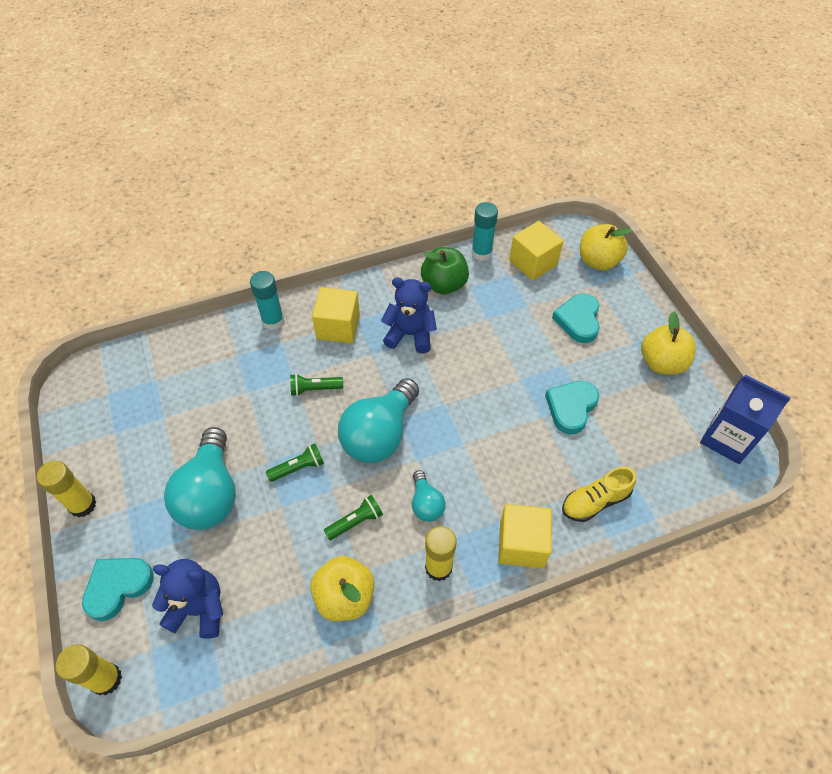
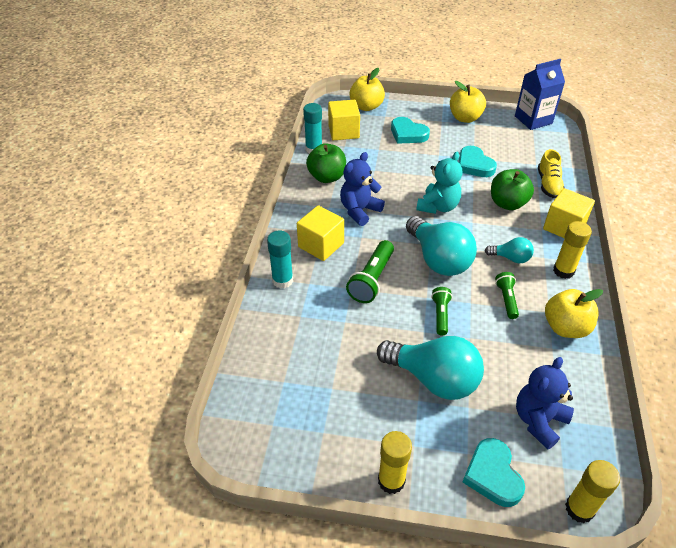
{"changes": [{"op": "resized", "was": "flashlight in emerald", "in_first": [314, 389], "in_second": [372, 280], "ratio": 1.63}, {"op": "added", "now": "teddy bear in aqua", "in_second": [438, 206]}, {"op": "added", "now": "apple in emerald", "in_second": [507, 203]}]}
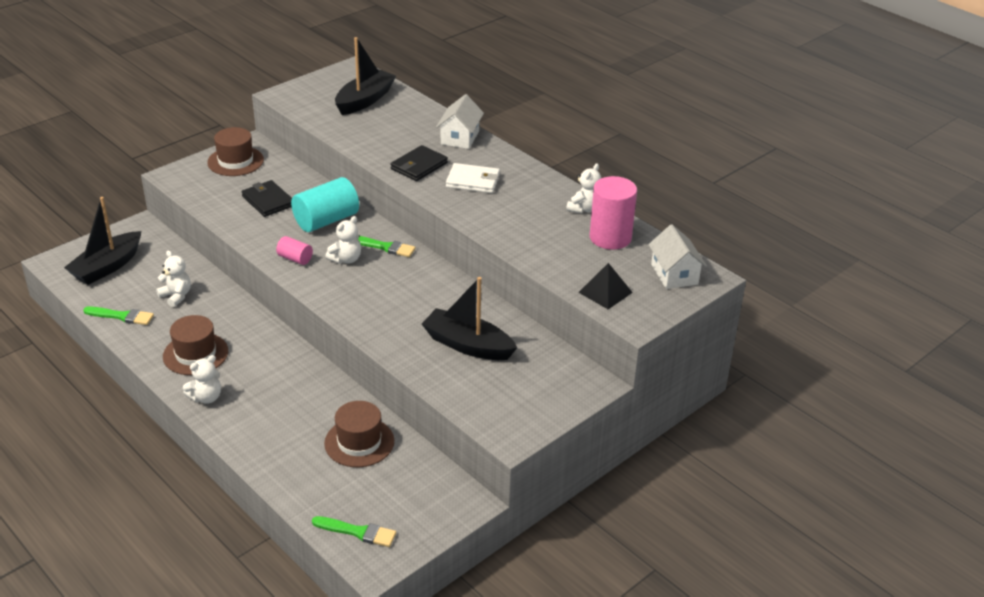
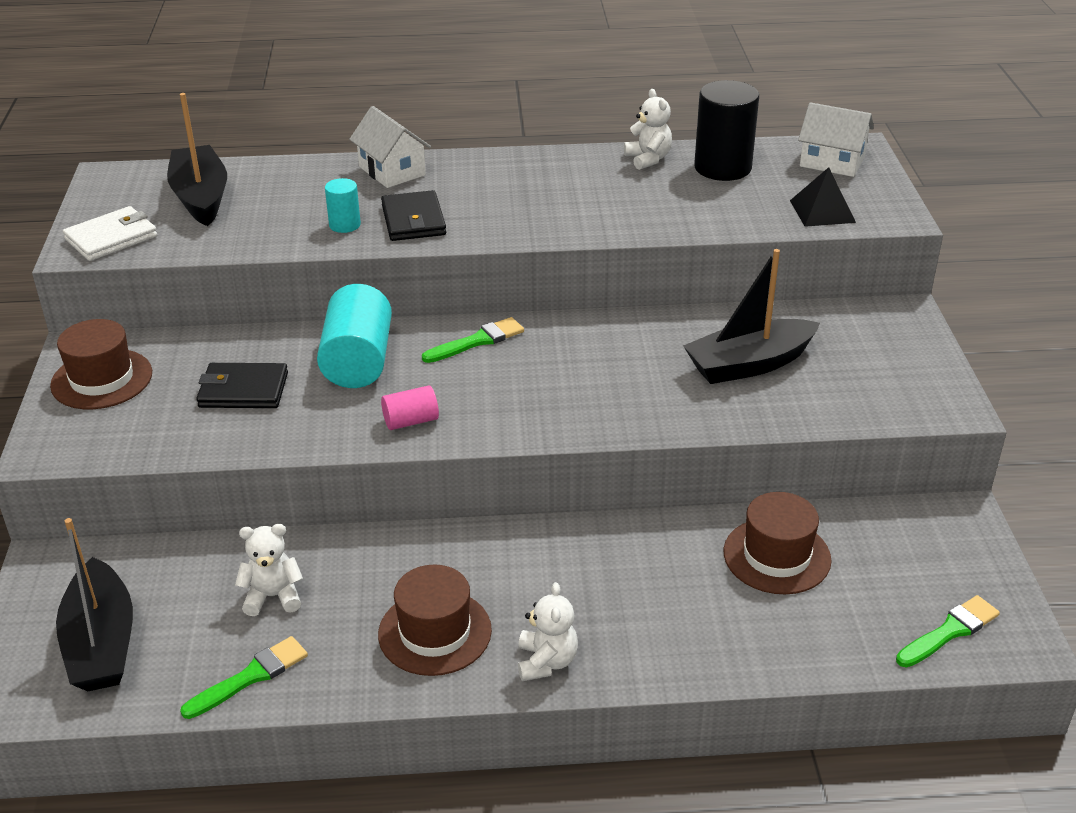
{"changes": [{"op": "moved", "was": "wallet in pure white", "in_first": [473, 181], "in_second": [111, 238]}, {"op": "recoloured", "was": "cylinder shape in rose-pink", "now": "cylinder shape in black", "in_first": [610, 237], "in_second": [722, 167]}, {"op": "removed", "was": "teddy bear in pure white", "in_first": [346, 259]}, {"op": "added", "now": "cylinder shape in aqua", "in_second": [345, 225]}]}
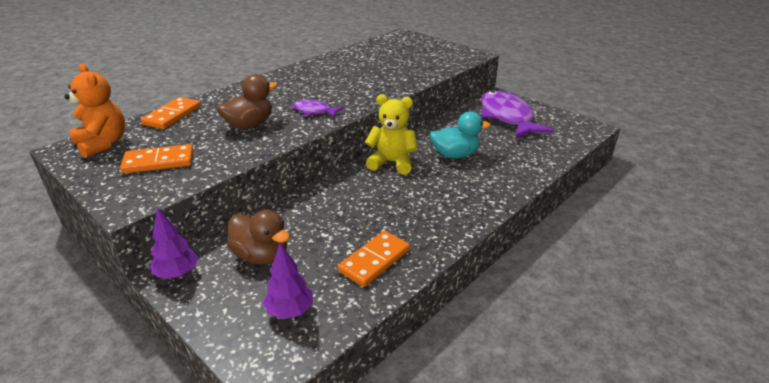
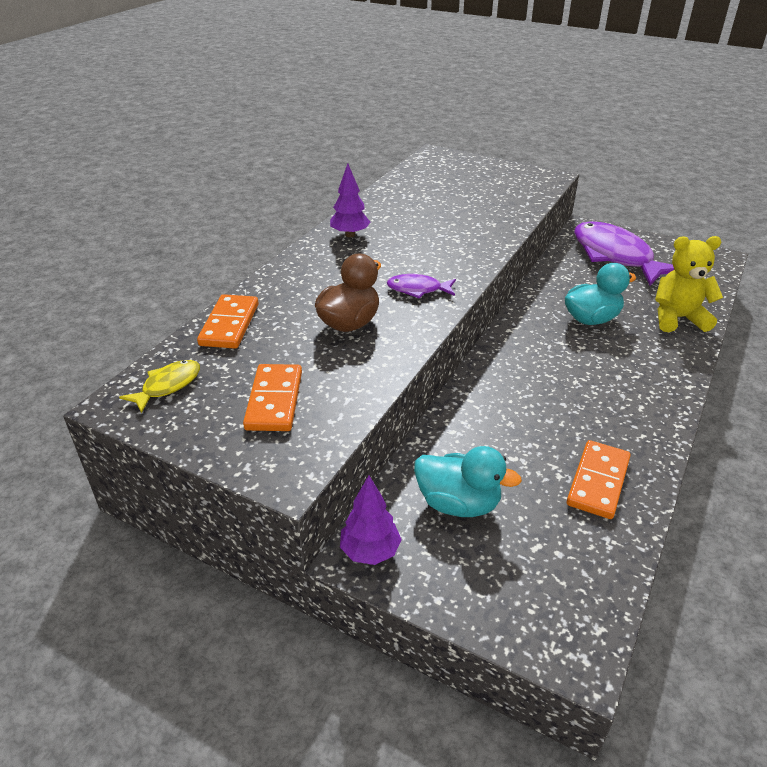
{"changes": [{"op": "replaced", "was": "teddy bear in orange", "now": "toy fish in bright yellow", "in_first": [103, 144], "in_second": [168, 386]}, {"op": "moved", "was": "teddy bear in bright yellow", "in_first": [392, 163], "in_second": [677, 318]}, {"op": "turned", "was": "domino tile in orange", "in_first": [159, 162], "in_second": [274, 400], "clockwise": -60}, {"op": "recoloured", "was": "duck in russet", "now": "duck in aqua", "in_first": [261, 255], "in_second": [458, 503]}, {"op": "moved", "was": "toy tree in violet", "in_first": [290, 311], "in_second": [350, 234]}]}
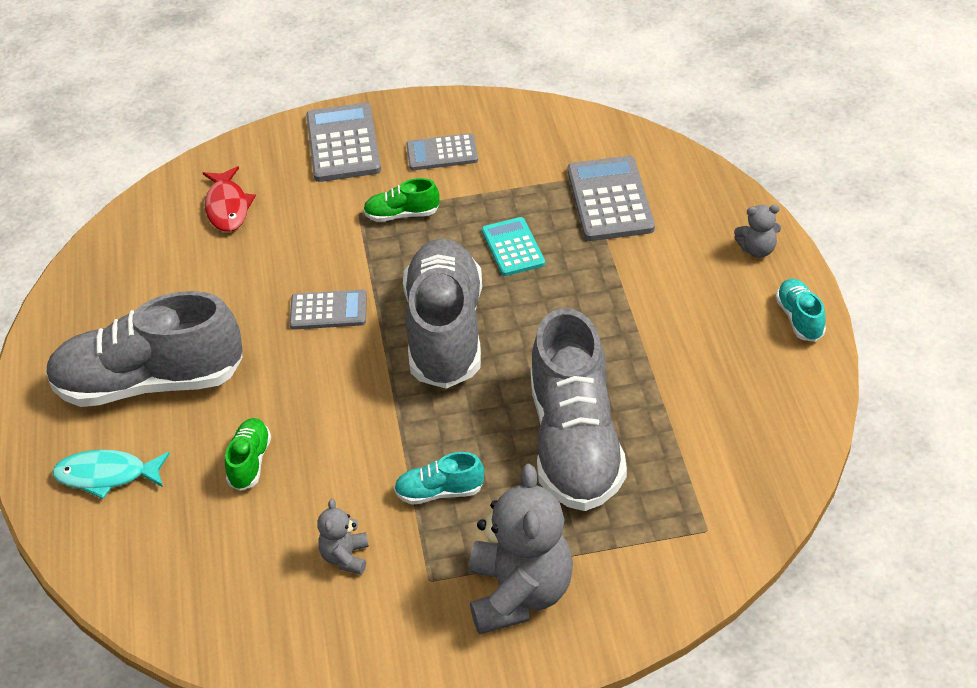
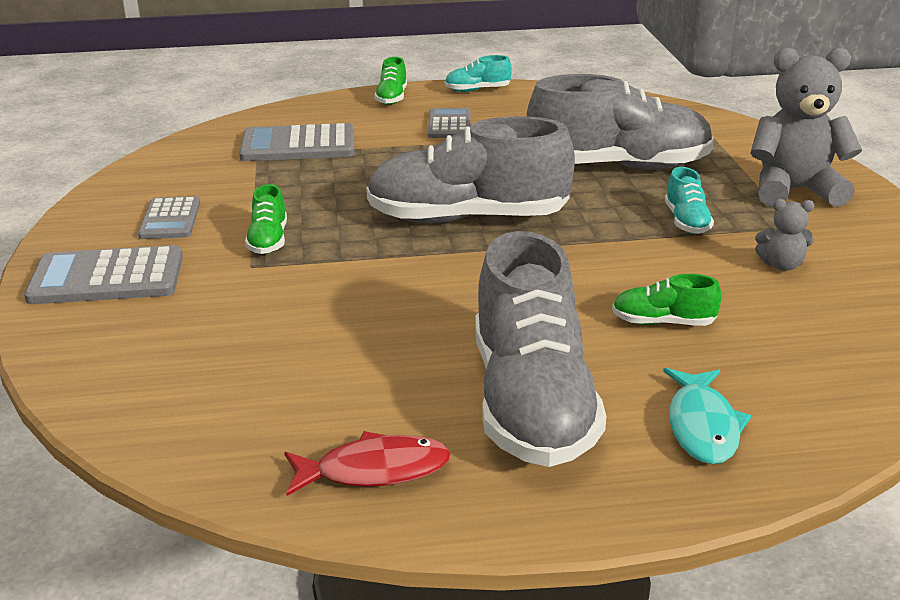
{"changes": [{"op": "moved", "was": "toy fish in scarlet", "in_first": [227, 207], "in_second": [374, 470]}, {"op": "replaced", "was": "teddy bear in gray", "now": "sneaker in emerald", "in_first": [757, 250], "in_second": [392, 98]}, {"op": "removed", "was": "pocket calculator in aqua", "in_first": [513, 247]}, {"op": "moved", "was": "pocket calculator in gray", "in_first": [328, 311], "in_second": [449, 124]}]}
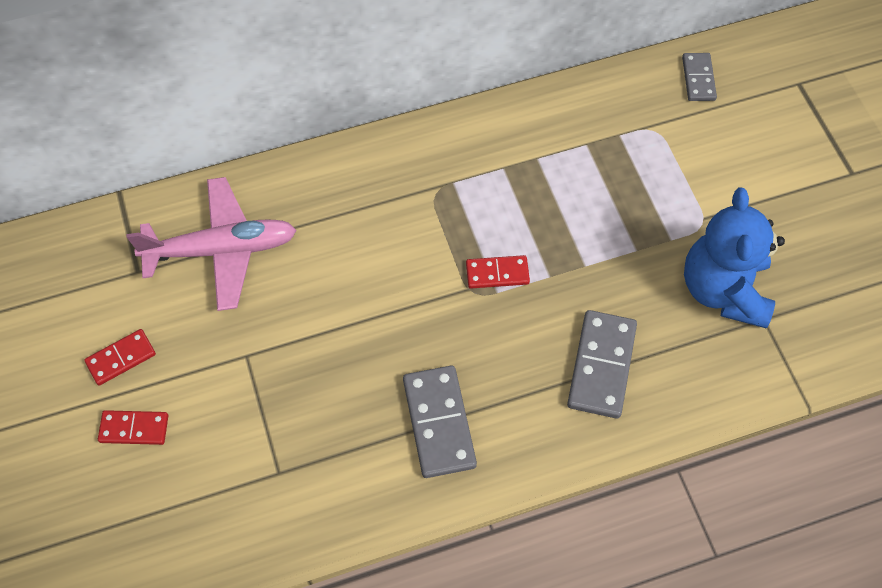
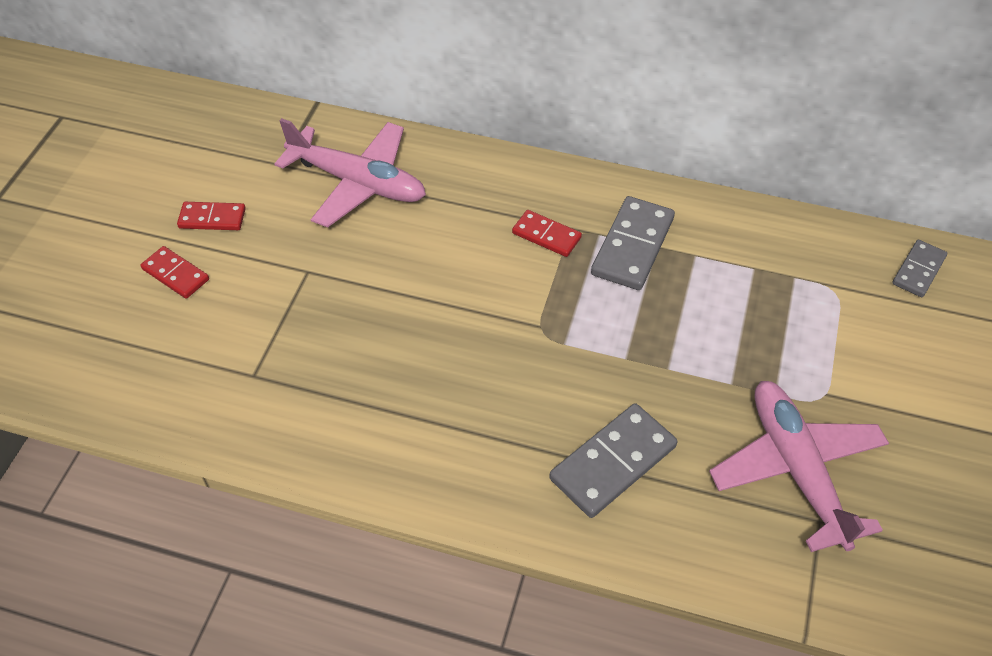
{"changes": [{"op": "replaced", "was": "teddy bear in royal blue", "now": "aeroplane in rose-pink", "in_first": [723, 290], "in_second": [796, 469]}, {"op": "moved", "was": "domino tile in scarlet", "in_first": [497, 273], "in_second": [546, 235]}, {"op": "moved", "was": "domino tile in gray", "in_first": [439, 423], "in_second": [633, 246]}]}
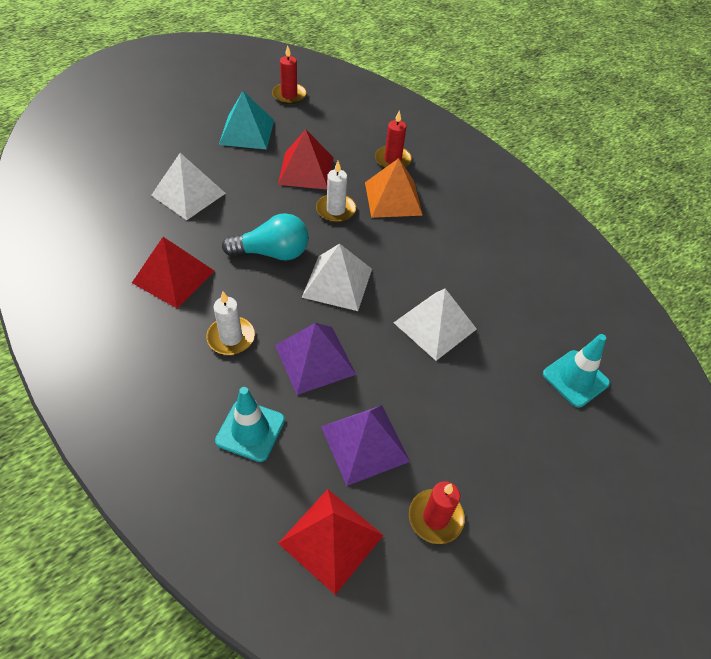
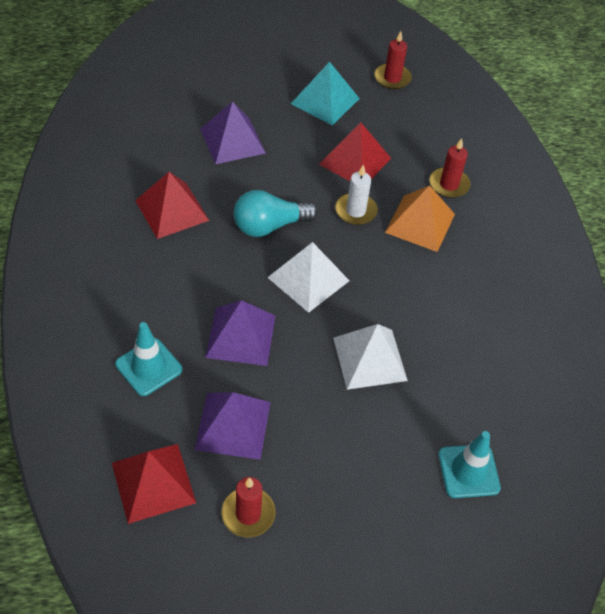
{"changes": [{"op": "recoloured", "was": "pyramid in pure white", "now": "pyramid in violet", "in_first": [188, 194], "in_second": [232, 140]}, {"op": "turned", "was": "bulb in aqua", "in_first": [272, 253], "in_second": [269, 226], "clockwise": 135}, {"op": "removed", "was": "pillar candle in pure white", "in_first": [231, 337]}]}
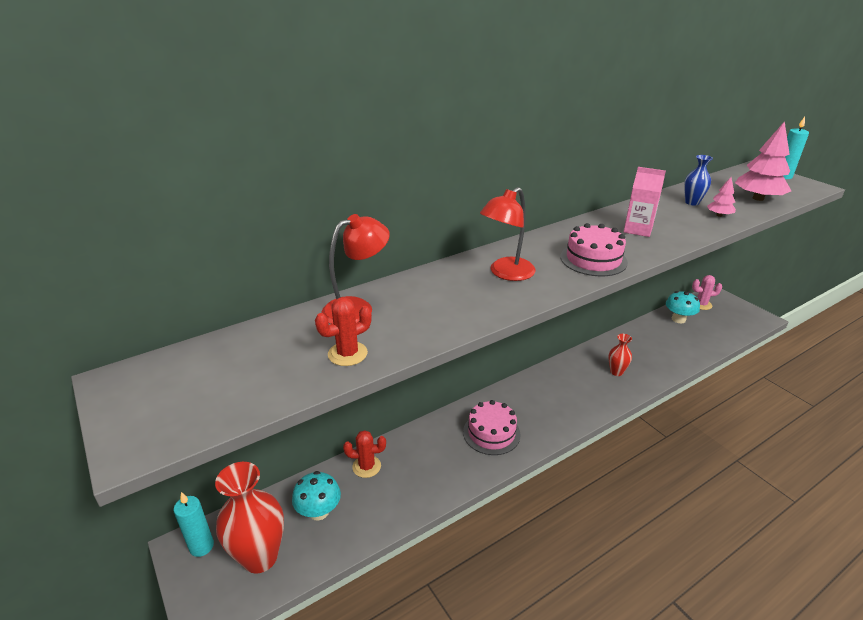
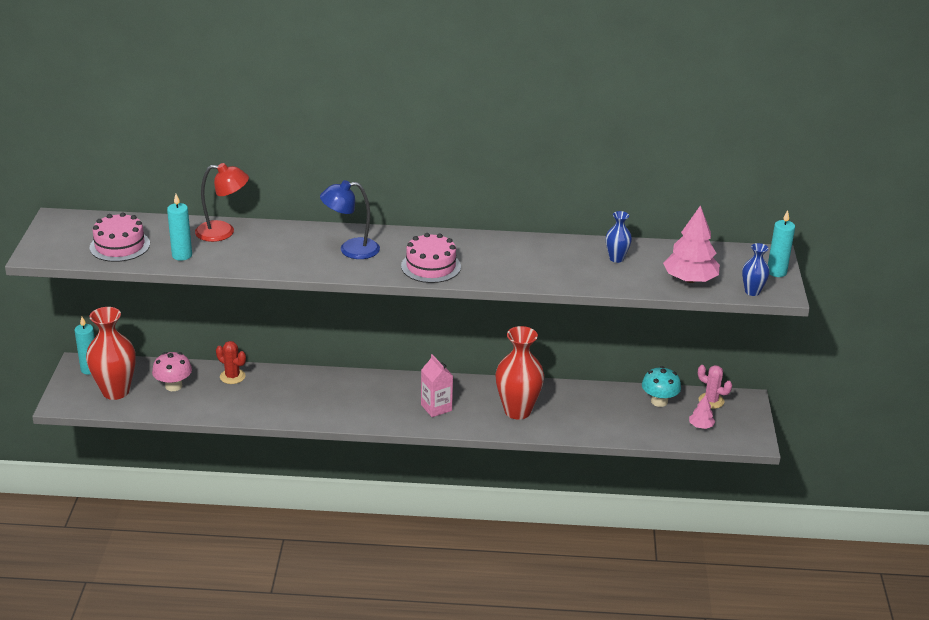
{"changes": [{"op": "moved", "was": "milk carton in rose-pink", "in_first": [638, 229], "in_second": [436, 407]}, {"op": "moved", "was": "toy tree in rose-pink", "in_first": [719, 215], "in_second": [701, 426]}, {"op": "recoloured", "was": "reading lamp in scarlet", "now": "reading lamp in royal blue", "in_first": [506, 273], "in_second": [351, 250]}, {"op": "replaced", "was": "saguaro cactus in scarlet", "now": "pillar candle in aqua", "in_first": [347, 354], "in_second": [182, 255]}, {"op": "resized", "was": "vase in scarlet", "in_first": [616, 372], "in_second": [517, 411], "ratio": 1.97}, {"op": "moved", "was": "layer cake in rose-pink", "in_first": [491, 433], "in_second": [120, 246]}, {"op": "recoloured", "was": "mushroom in aqua", "now": "mushroom in rose-pink", "in_first": [319, 511], "in_second": [173, 386]}, {"op": "added", "now": "vase in royal blue", "in_second": [752, 292]}]}
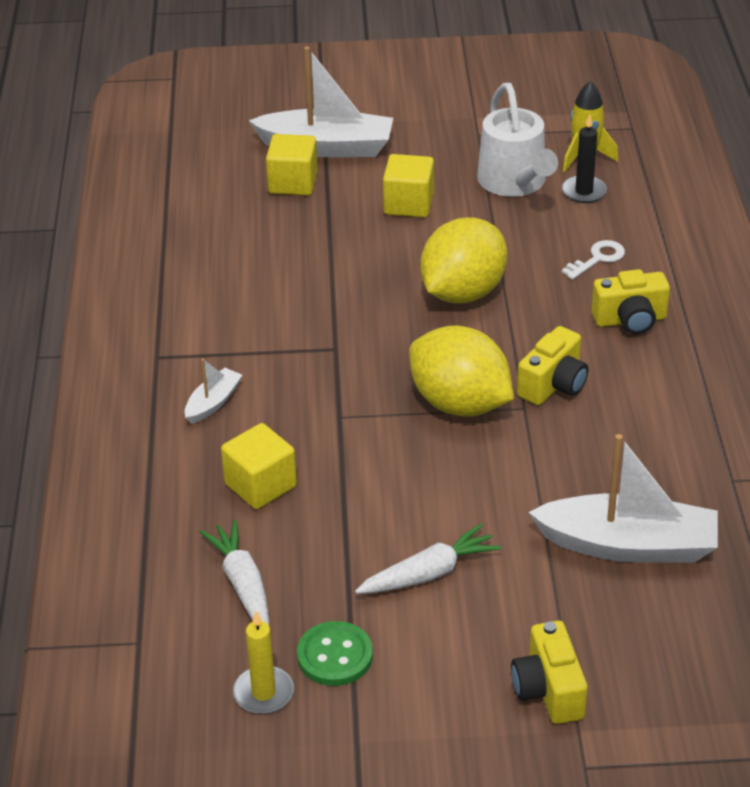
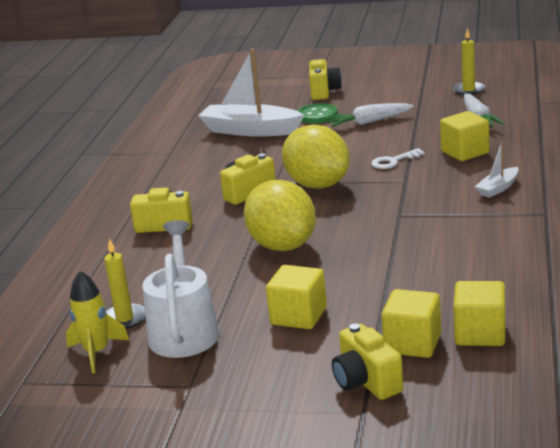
{"changes": [{"op": "replaced", "was": "sailboat in pure white", "now": "photo camera in bright yellow", "in_first": [327, 147], "in_second": [366, 382]}, {"op": "recoloured", "was": "pillar candle in black", "now": "pillar candle in bright yellow", "in_first": [584, 191], "in_second": [124, 319]}, {"op": "turned", "was": "citrus fruit in bright yellow", "in_first": [462, 292], "in_second": [283, 246], "clockwise": -75}, {"op": "moved", "was": "door key in pure white", "in_first": [597, 259], "in_second": [393, 161]}, {"op": "moved", "was": "sewing button in emerald", "in_first": [335, 656], "in_second": [317, 115]}, {"op": "added", "now": "cube in bright yellow", "in_second": [480, 334]}]}
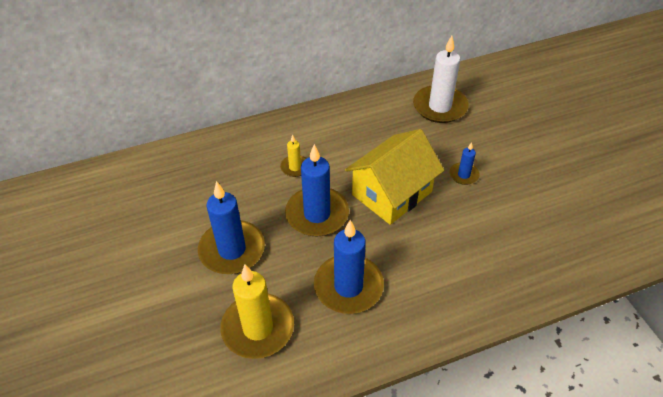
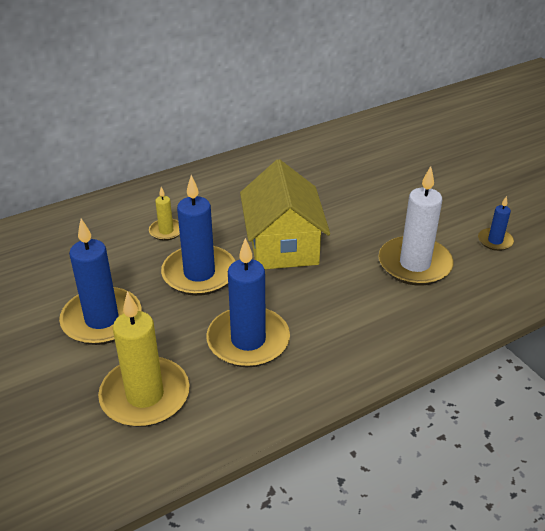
{"changes": [{"op": "moved", "was": "pillar candle in pure white", "in_first": [440, 107], "in_second": [414, 264]}, {"op": "turned", "was": "toy house in bright yellow", "in_first": [392, 193], "in_second": [283, 245], "clockwise": -45}, {"op": "moved", "was": "pillar candle in royal blue", "in_first": [463, 175], "in_second": [495, 241]}]}
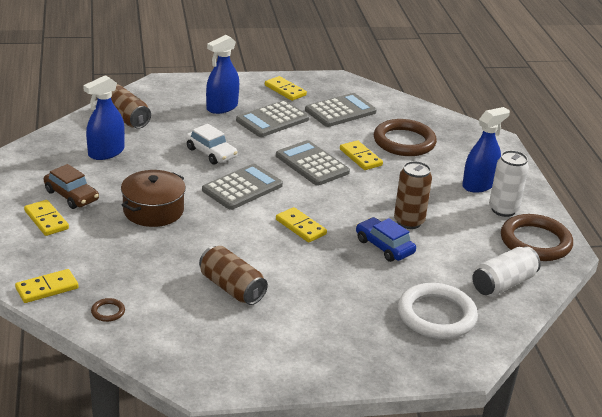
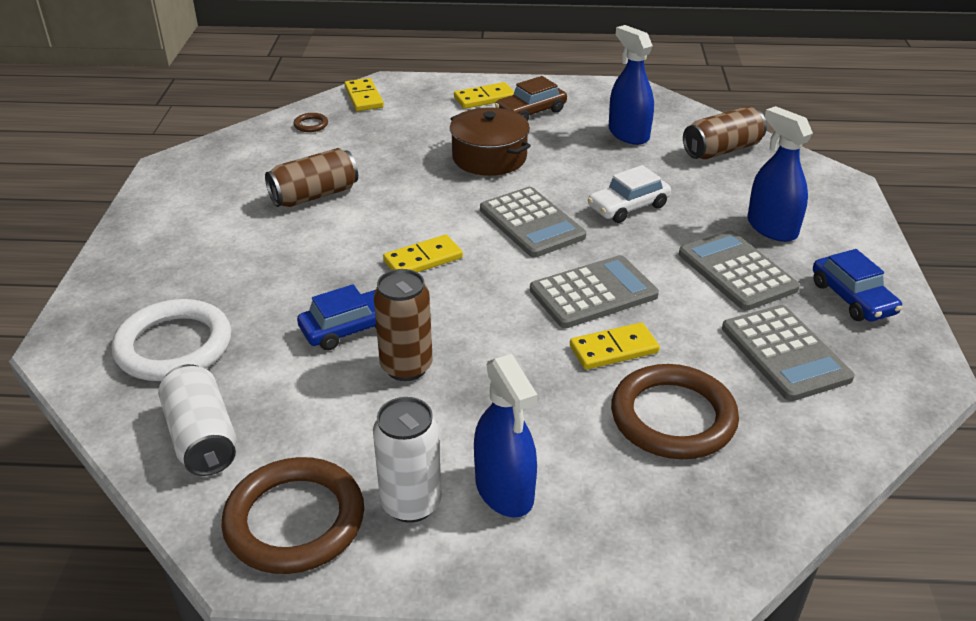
{"changes": [{"op": "replaced", "was": "domino tile in bright yellow", "now": "car in royal blue", "in_first": [285, 90], "in_second": [852, 298]}]}
